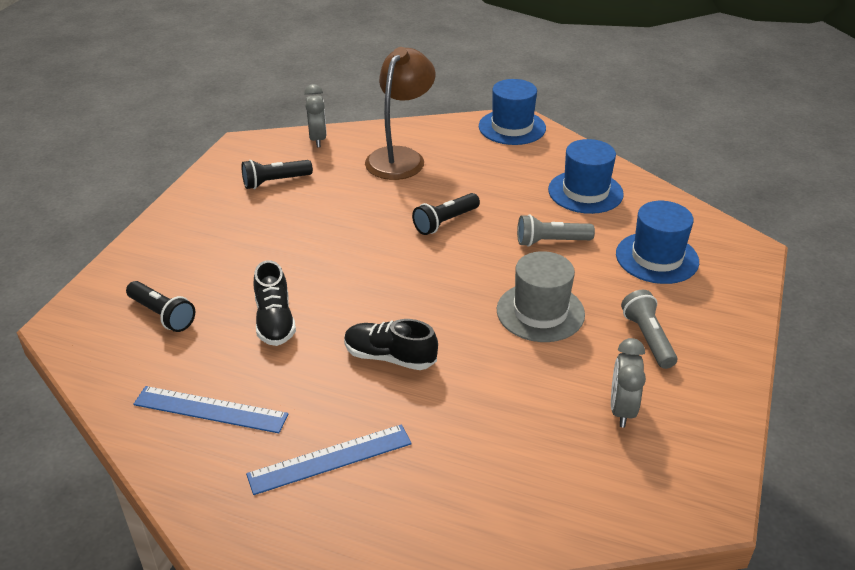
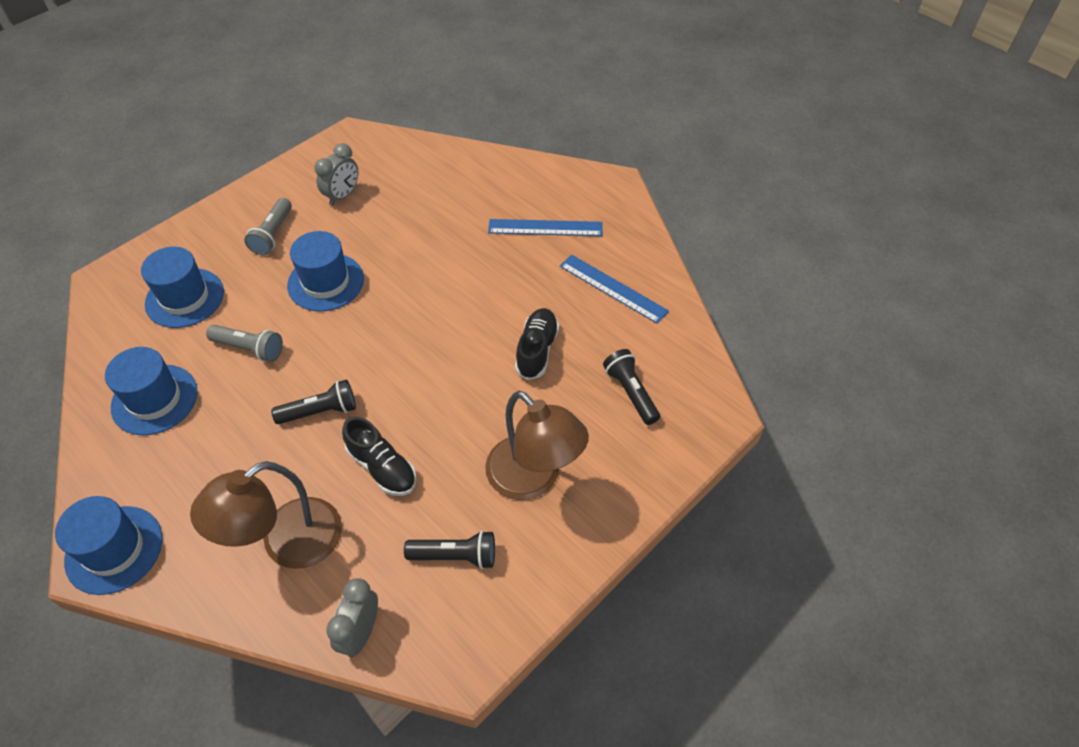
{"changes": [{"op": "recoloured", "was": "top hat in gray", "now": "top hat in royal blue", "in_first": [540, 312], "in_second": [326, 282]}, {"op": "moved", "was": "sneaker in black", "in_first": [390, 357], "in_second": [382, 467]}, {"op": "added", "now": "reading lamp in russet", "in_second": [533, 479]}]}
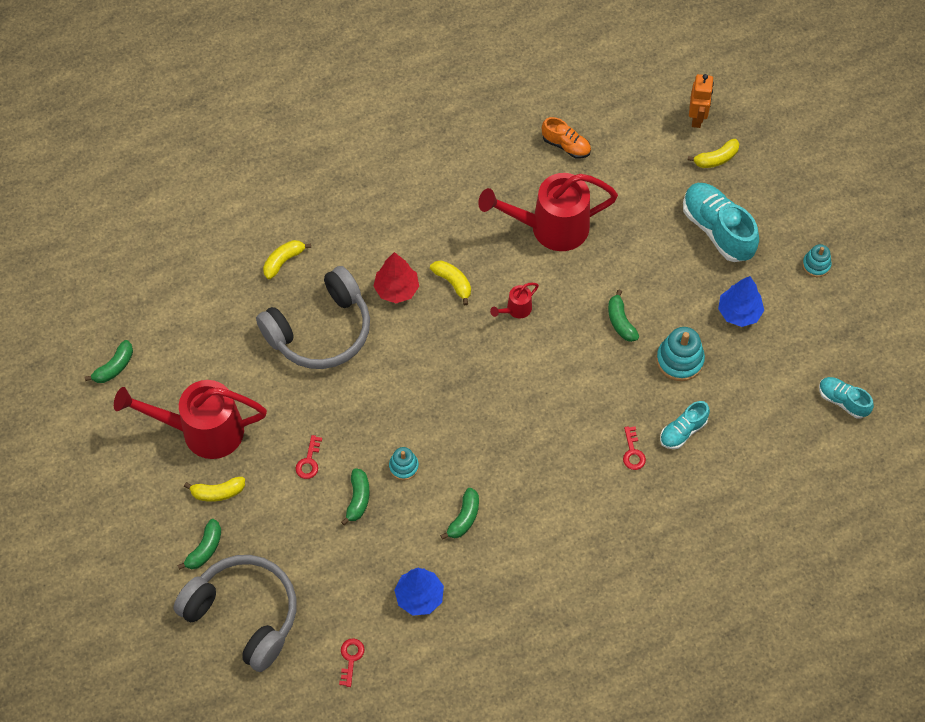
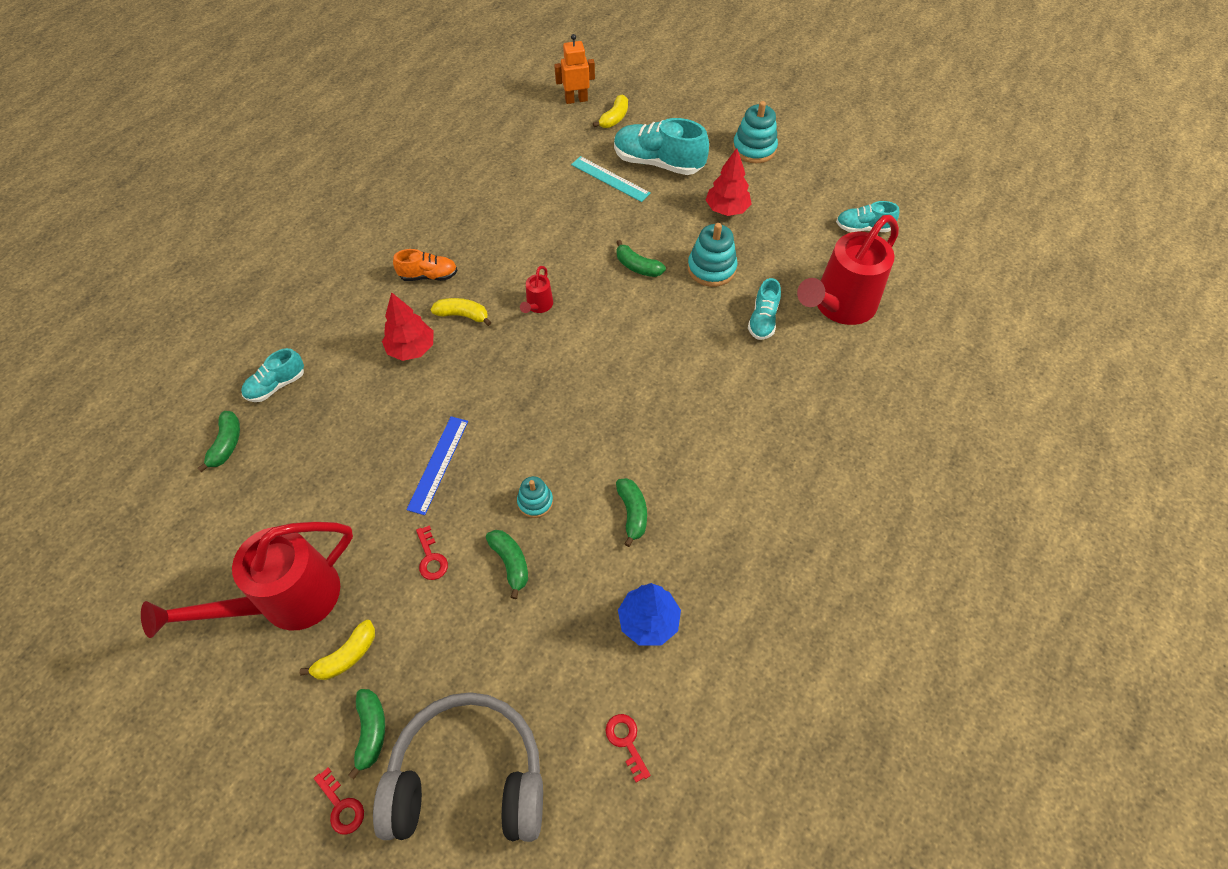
{"changes": [{"op": "turned", "was": "toy robot in orange", "in_first": [697, 118], "in_second": [576, 100], "clockwise": -75}, {"op": "moved", "was": "sneaker in orange", "in_first": [566, 145], "in_second": [428, 276]}, {"op": "moved", "was": "watering pot in scarlet", "in_first": [551, 227], "in_second": [839, 306]}, {"op": "replaced", "was": "banana in bright yellow", "now": "sneaker in aqua", "in_first": [283, 261], "in_second": [276, 385]}, {"op": "resized", "was": "stacking toy in aqua", "in_first": [816, 265], "in_second": [754, 149], "ratio": 1.64}, {"op": "removed", "was": "over-ear headphones in gray", "in_first": [320, 331]}, {"op": "recoloured", "was": "toy tree in royal blue", "now": "toy tree in scarlet", "in_first": [739, 312], "in_second": [726, 210]}, {"op": "moved", "was": "banana in emerald", "in_first": [114, 367], "in_second": [227, 444]}, {"op": "moved", "was": "door key in scarlet", "in_first": [633, 452], "in_second": [341, 806]}, {"op": "added", "now": "measuring stick in aqua", "in_second": [610, 179]}, {"op": "added", "now": "measuring stick in royal blue", "in_second": [438, 464]}]}
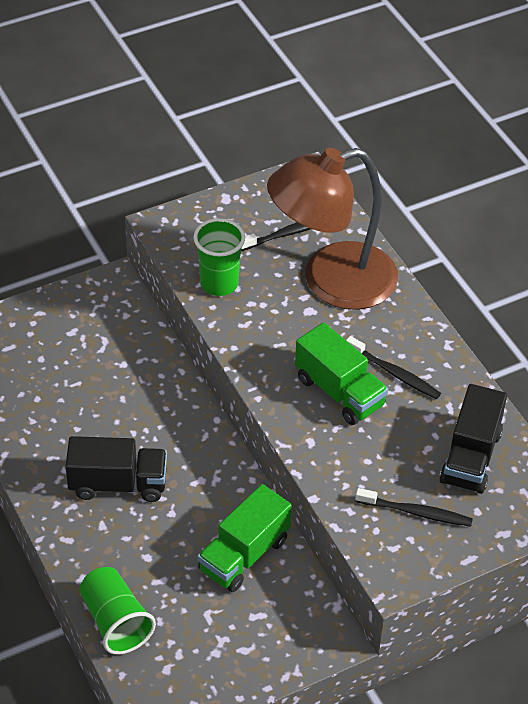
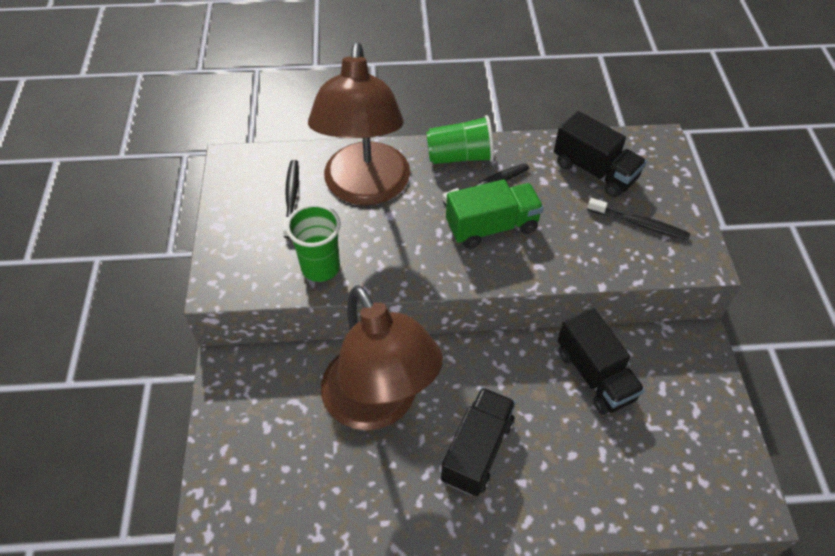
{"changes": [{"op": "recoloured", "was": "lorry in emerald", "now": "lorry in black", "in_first": [244, 555], "in_second": [594, 375]}, {"op": "turned", "was": "dental brush in black", "in_first": [416, 512], "in_second": [639, 224], "clockwise": 75}, {"op": "moved", "was": "beaker in emerald", "in_first": [115, 622], "in_second": [460, 156]}, {"op": "added", "now": "reading lamp in russet", "in_second": [378, 405]}]}
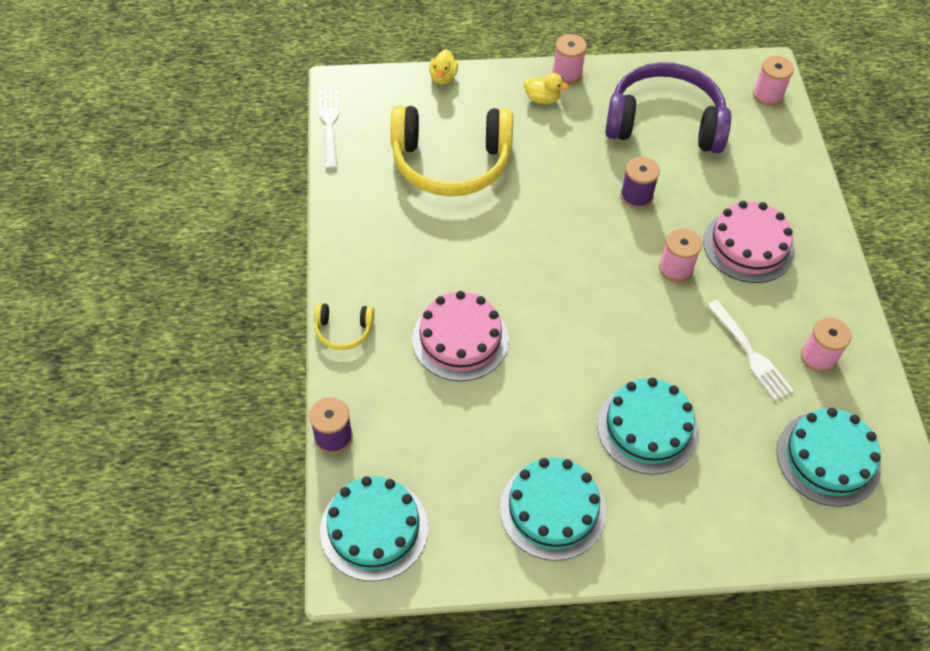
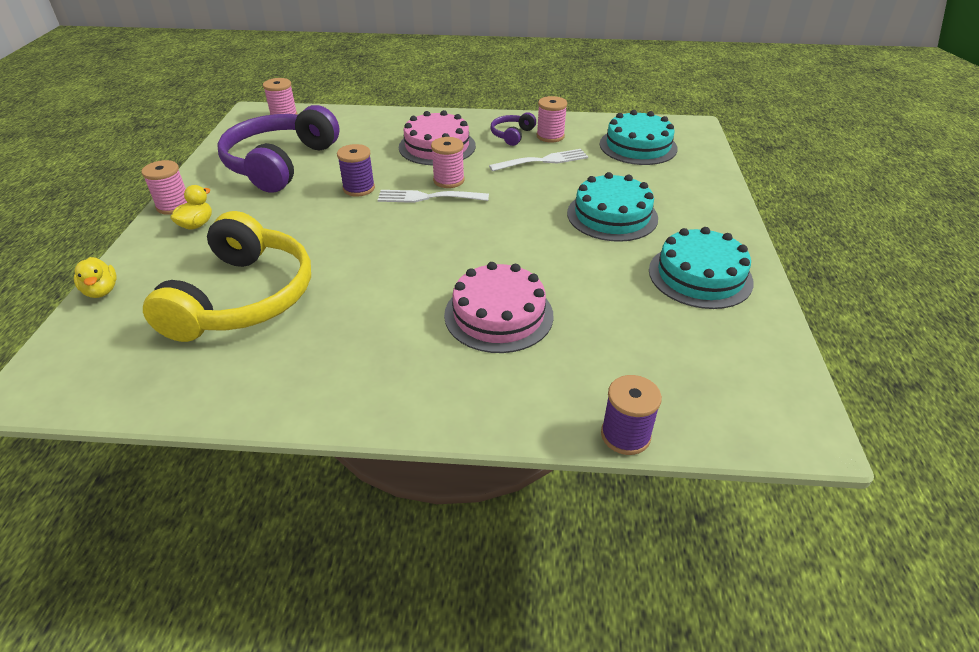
{"changes": [{"op": "turned", "was": "duck in bright yellow", "in_first": [443, 77], "in_second": [101, 291], "clockwise": 45}, {"op": "moved", "was": "table fork in pure white", "in_first": [330, 125], "in_second": [429, 197]}, {"op": "removed", "was": "over-ear headphones in bright yellow", "in_first": [343, 330]}, {"op": "removed", "was": "layer cake in aqua", "in_first": [374, 529]}, {"op": "added", "now": "over-ear headphones in violet", "in_second": [512, 135]}]}
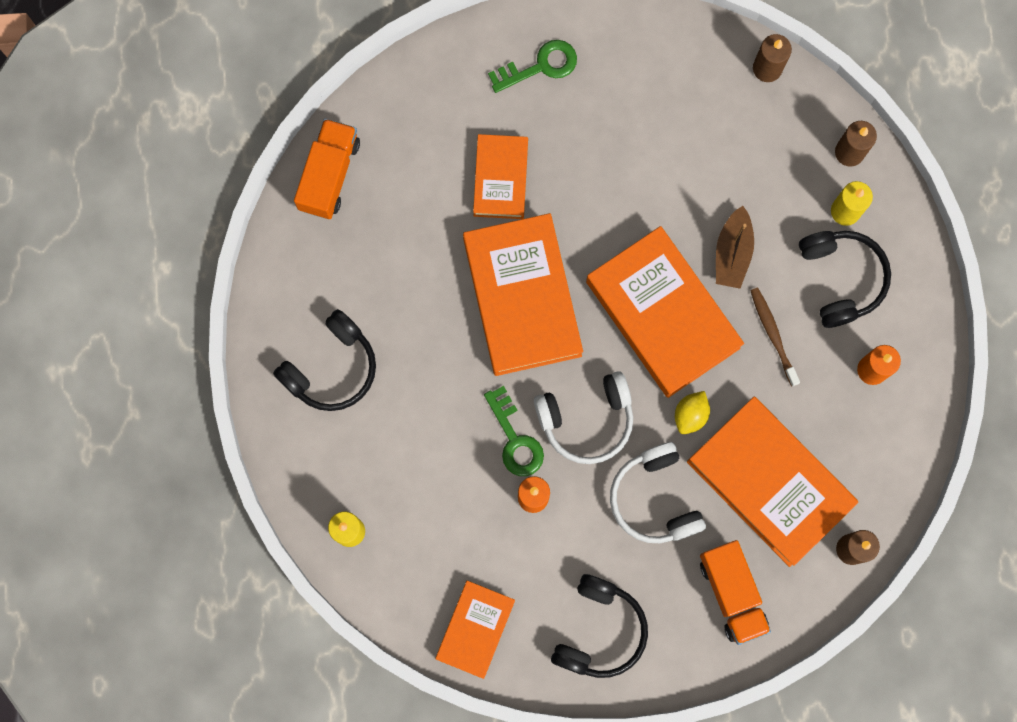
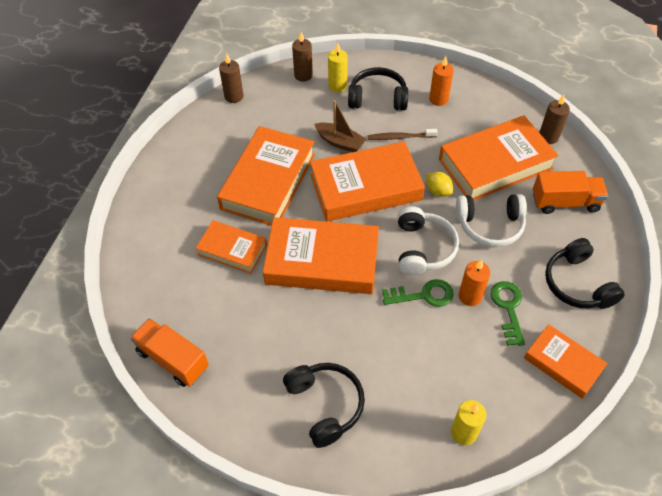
{"changes": [{"op": "moved", "was": "door key in emerald", "in_first": [540, 66], "in_second": [508, 308]}, {"op": "turned", "was": "over-ear headphones in black", "in_first": [599, 630], "in_second": [577, 284], "clockwise": -150}, {"op": "added", "now": "hardback in orange", "in_second": [268, 181]}]}
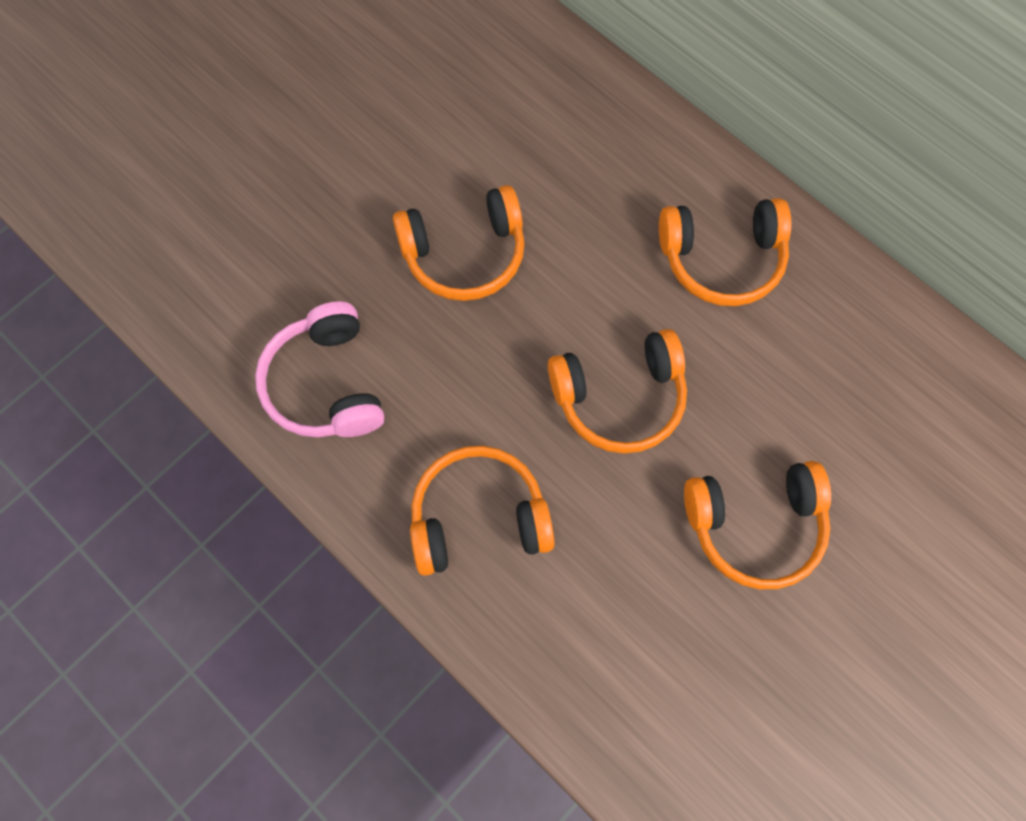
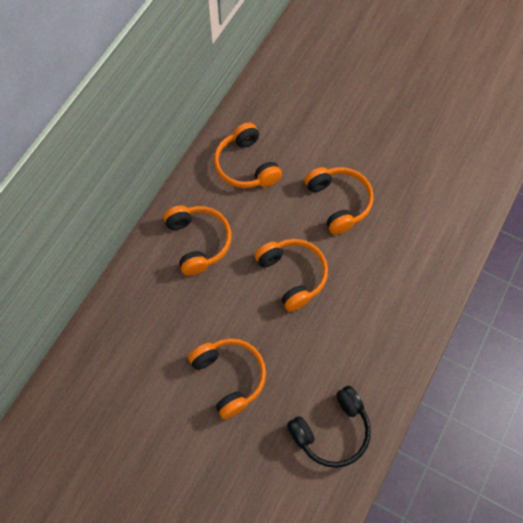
{"changes": [{"op": "recoloured", "was": "over-ear headphones in rose-pink", "now": "over-ear headphones in black", "in_first": [326, 384], "in_second": [332, 431]}, {"op": "moved", "was": "over-ear headphones in orange", "in_first": [478, 517], "in_second": [246, 165]}]}
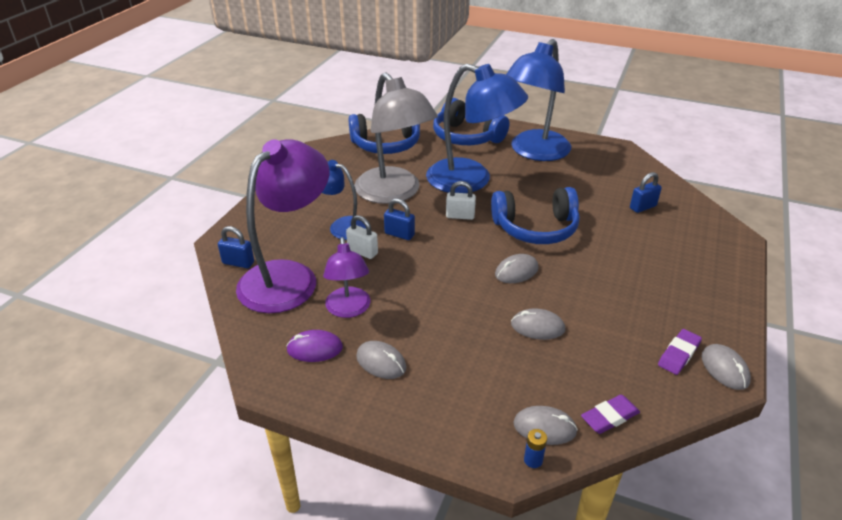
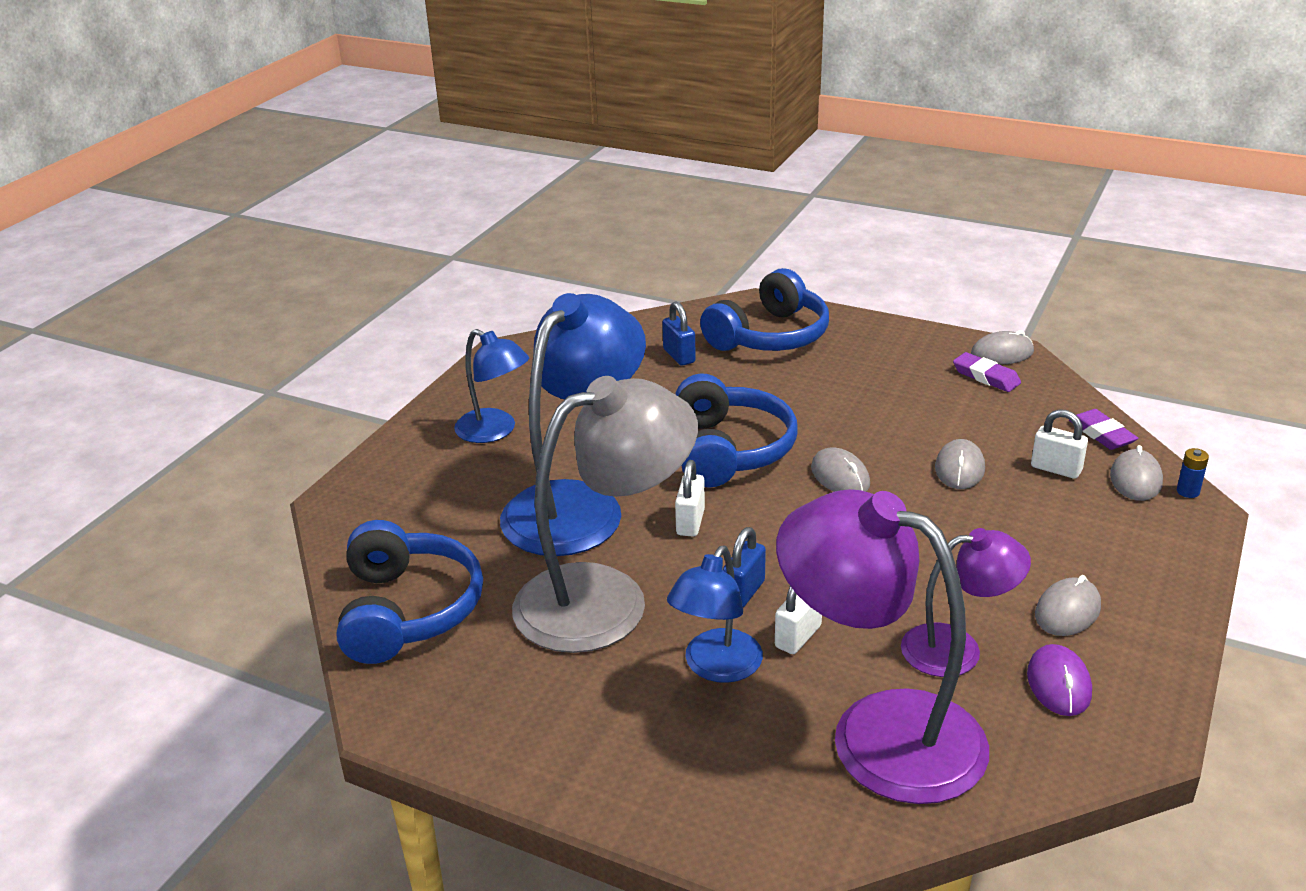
{"changes": [{"op": "resized", "was": "reading lamp in royal blue", "in_first": [534, 152], "in_second": [495, 431], "ratio": 0.55}, {"op": "moved", "was": "over-ear headphones in royal blue", "in_first": [466, 137], "in_second": [770, 336]}, {"op": "removed", "was": "padlock in royal blue", "in_first": [238, 263]}, {"op": "added", "now": "padlock in pure white", "in_second": [1056, 469]}]}
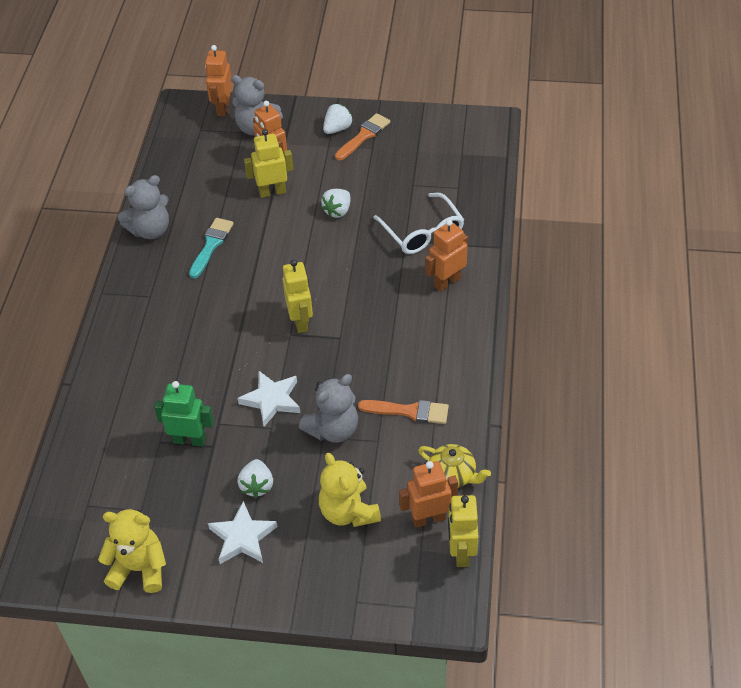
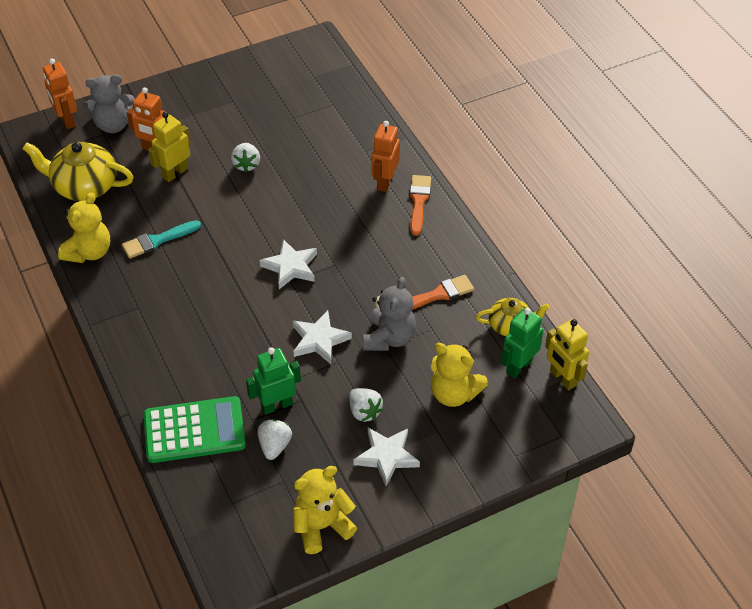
{"changes": [{"op": "moved", "was": "toy strawberry in pure white", "in_first": [337, 129], "in_second": [274, 446]}, {"op": "moved", "was": "brush in orange", "in_first": [363, 136], "in_second": [419, 202]}, {"op": "recoloured", "was": "teddy bear in gray", "now": "teddy bear in bright yellow", "in_first": [150, 230], "in_second": [89, 252]}, {"op": "removed", "was": "glasses in pure white", "in_first": [423, 233]}, {"op": "turned", "was": "brush in aqua", "in_first": [211, 245], "in_second": [157, 240], "clockwise": -105}, {"op": "replaced", "was": "toy robot in bright yellow", "now": "five-pointed star in pure white", "in_first": [300, 321], "in_second": [290, 267]}, {"op": "recoloured", "was": "toy robot in orange", "now": "toy robot in emerald", "in_first": [428, 518], "in_second": [518, 366]}, {"op": "added", "now": "china teapot in bright yellow", "in_second": [84, 186]}, {"op": "added", "now": "pocket calculator in emerald", "in_second": [194, 430]}]}
